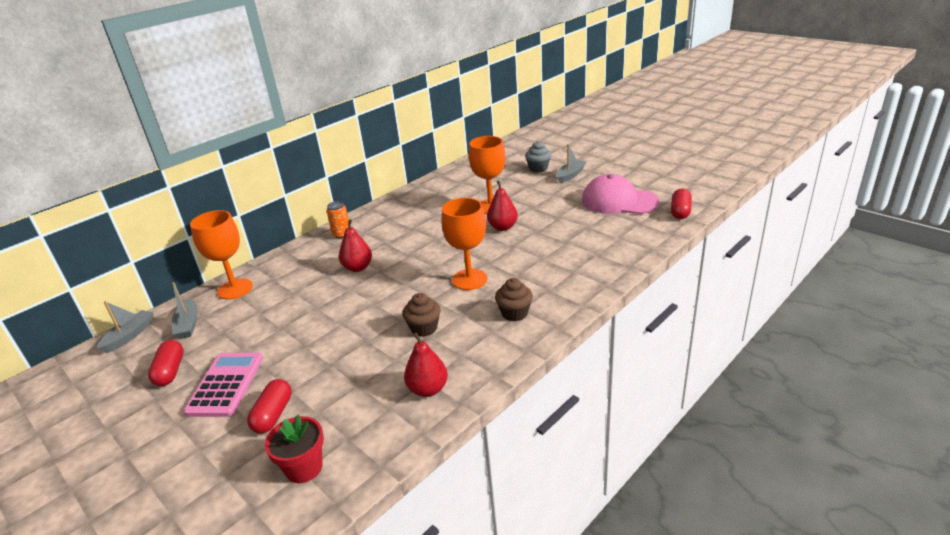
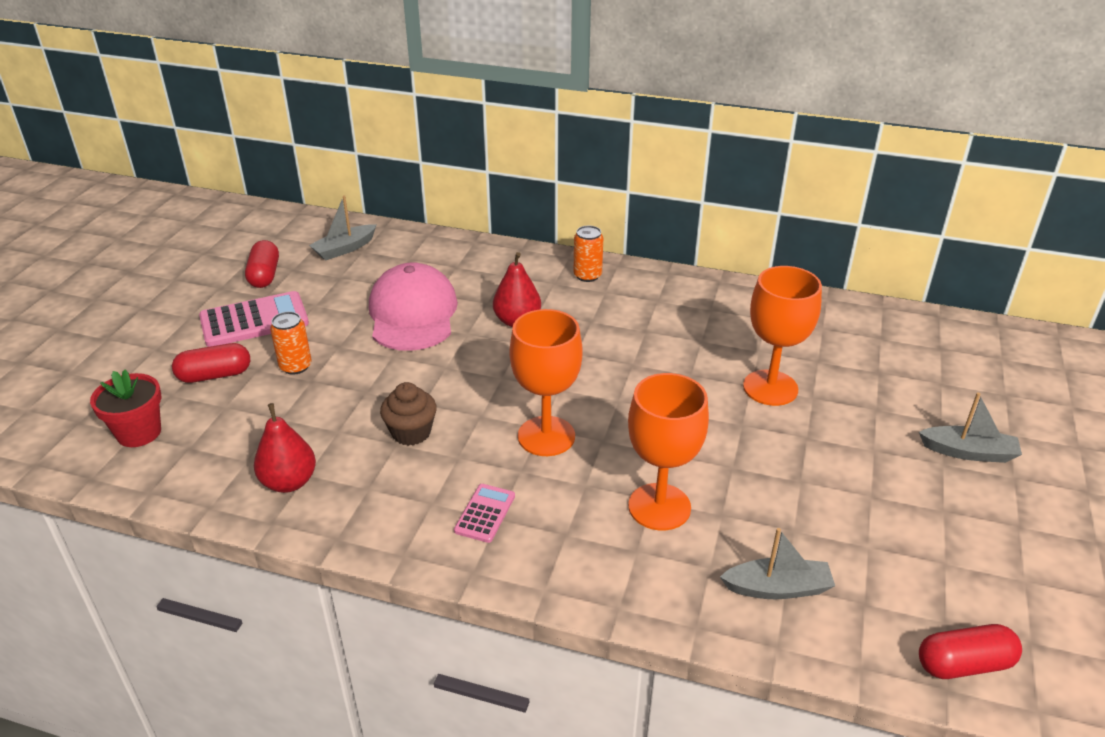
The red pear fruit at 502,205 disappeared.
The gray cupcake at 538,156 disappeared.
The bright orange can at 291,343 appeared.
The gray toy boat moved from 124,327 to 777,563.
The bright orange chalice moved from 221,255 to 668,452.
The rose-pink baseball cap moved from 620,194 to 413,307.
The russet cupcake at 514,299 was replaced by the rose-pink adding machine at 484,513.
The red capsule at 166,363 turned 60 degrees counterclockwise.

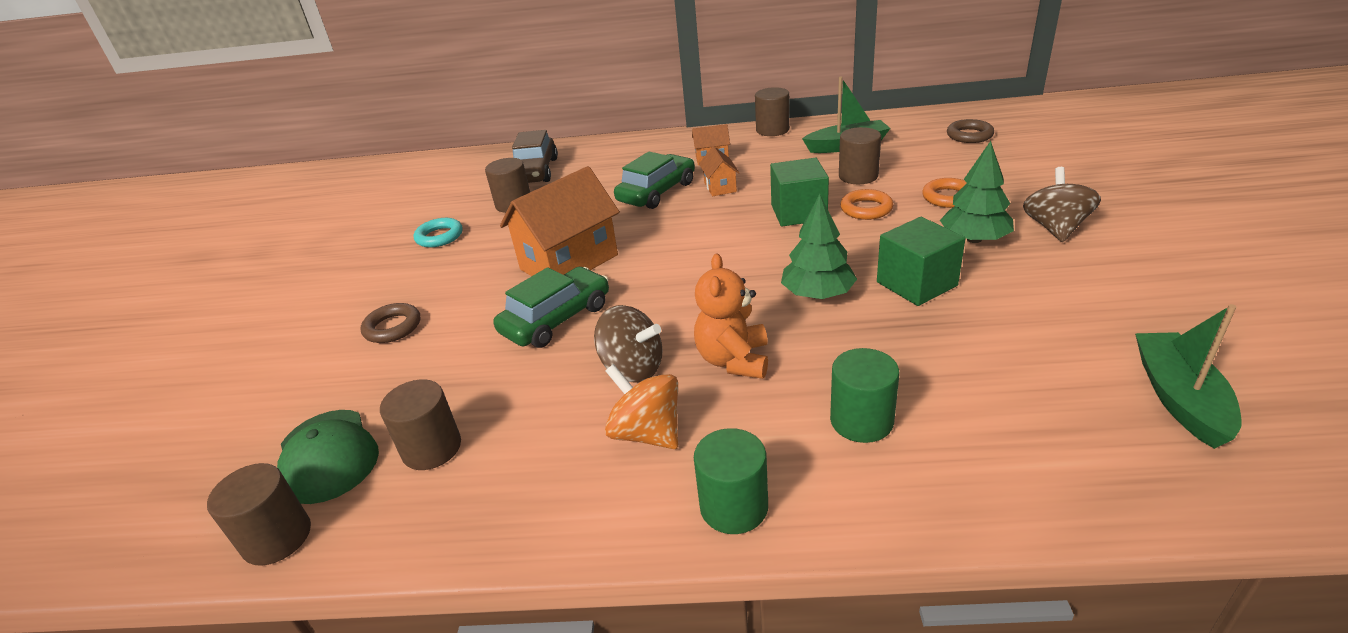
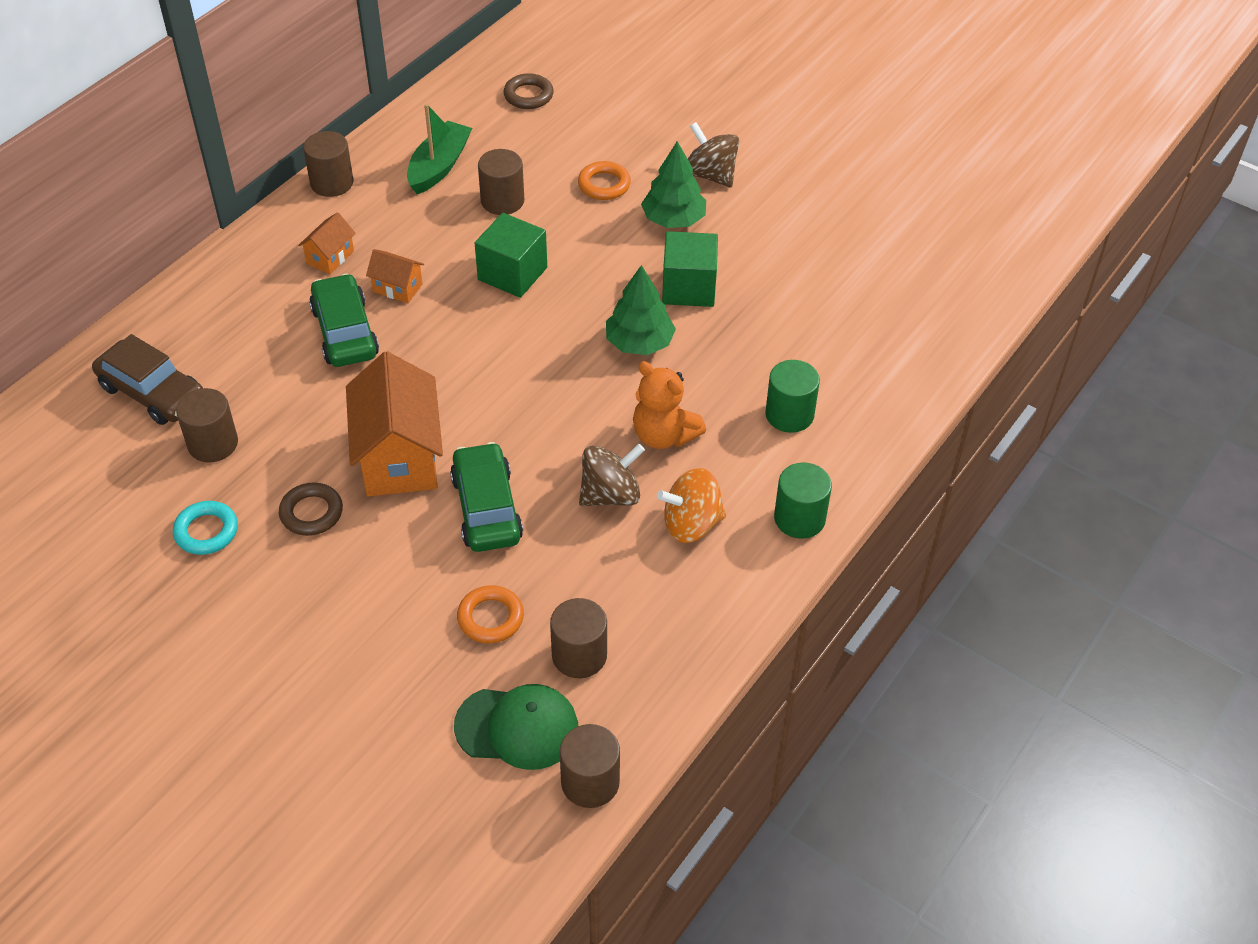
The emerald toy boat at 1188,376 disappeared.
The russet hoop moved from 390,323 to 311,509.
The bright orange hoop moved from 867,204 to 490,614.

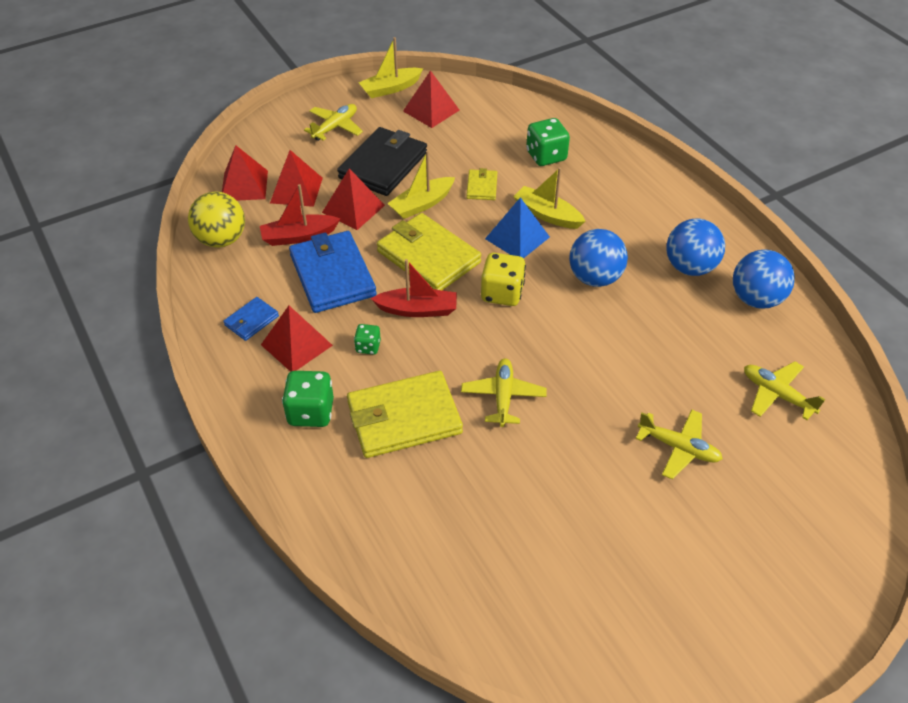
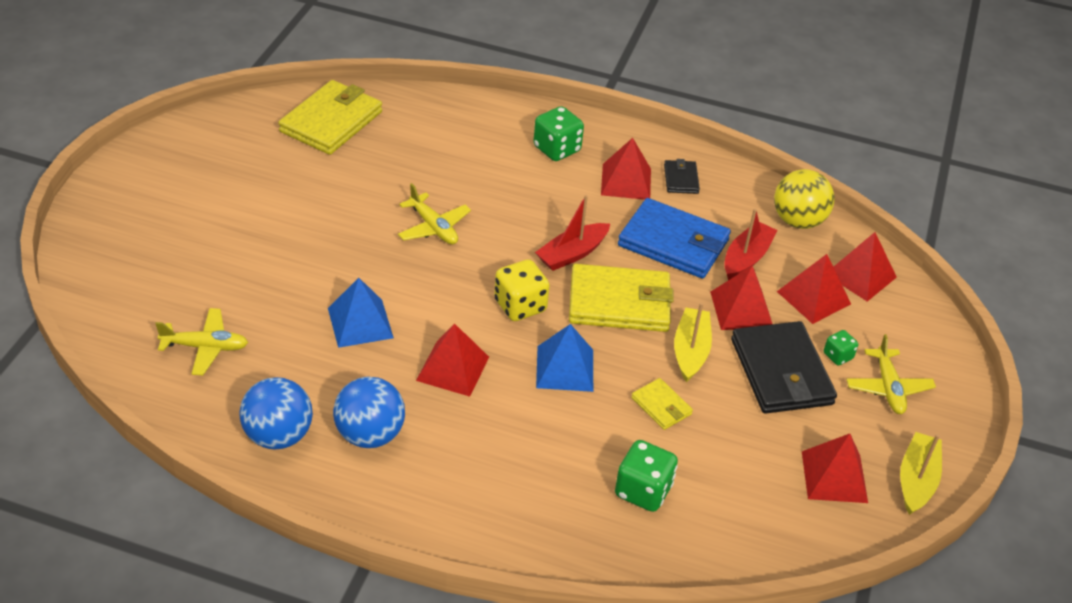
The golden toy boat at 549,198 disappeared.
The golden plane at 679,445 disappeared.
The royal blue solid pyramid at 361,313 appeared.
The golden wallet moved from 405,414 to 330,117.
The emerald dice moved from 367,339 to 841,347.
The royal blue ball at 598,258 was replaced by the red solid pyramid at 452,360.
The royal blue wallet at 251,319 became the jet-black wallet at 682,176.

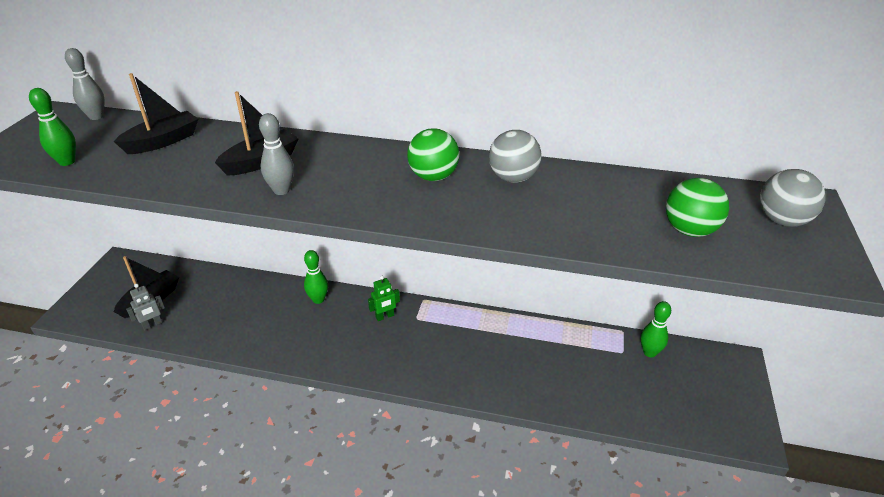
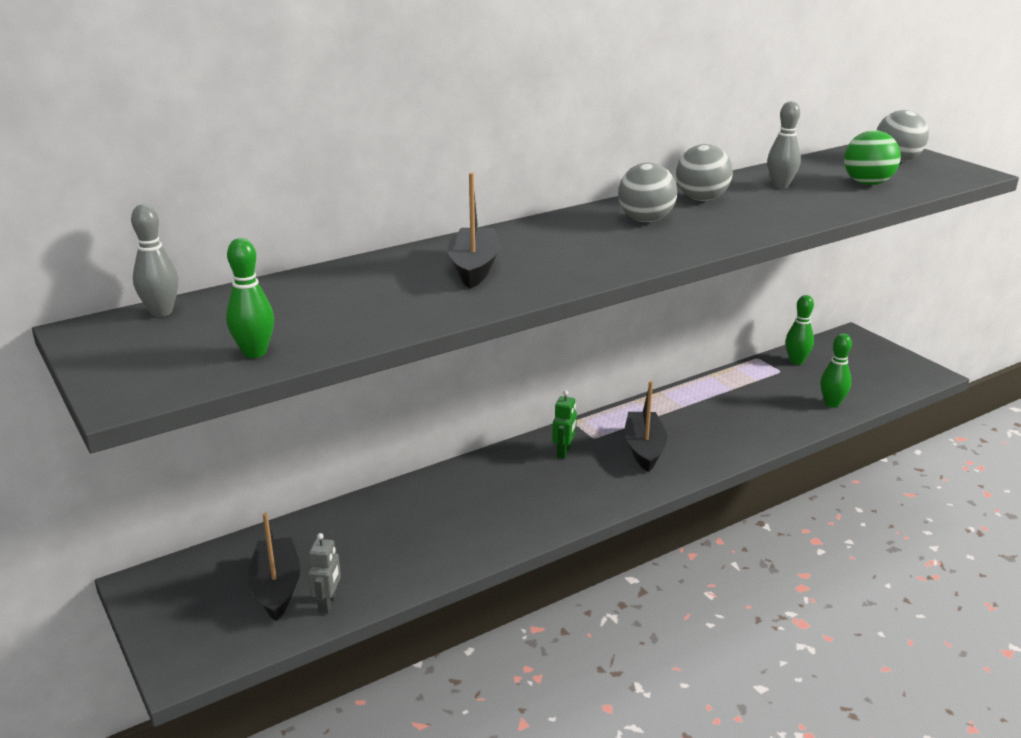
The jet-black toy boat moved from 156,113 to 646,426.
The gray skittle moved from 276,154 to 784,145.
The emerald skittle moved from 316,277 to 836,370.
The emerald ball at 433,155 became the gray ball at 648,192.

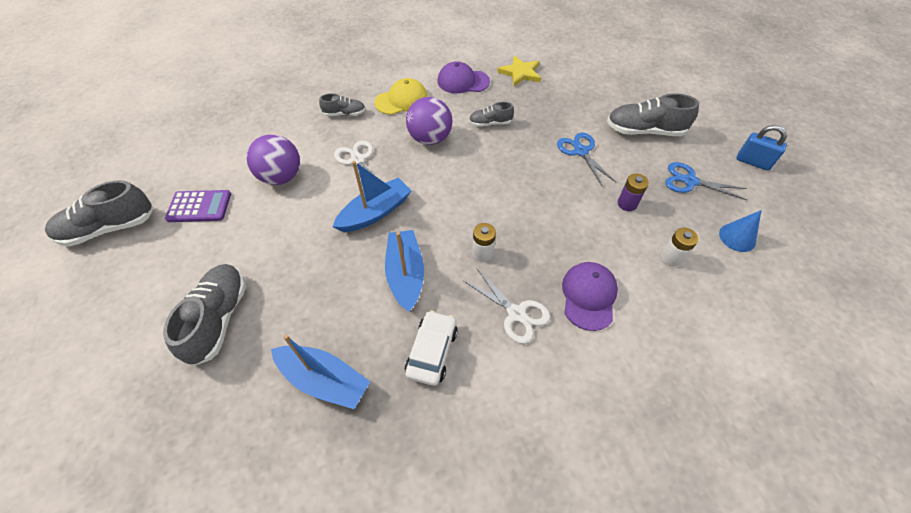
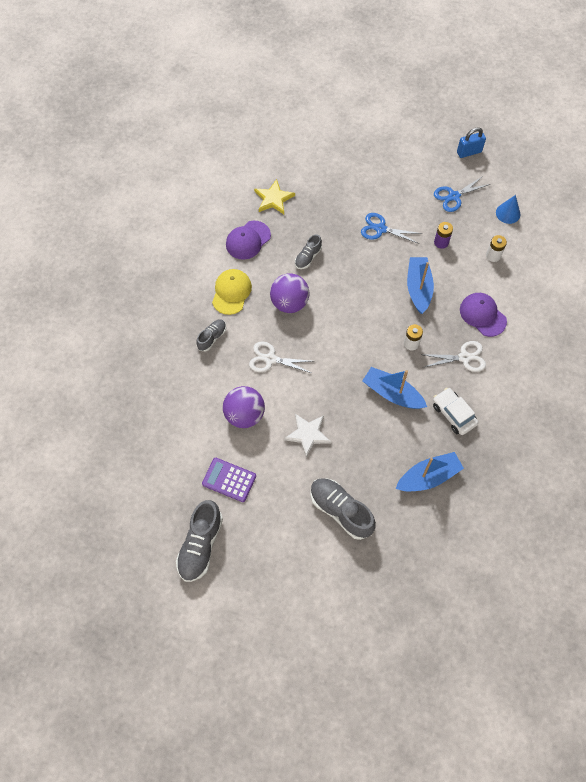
The gray lace-up shoe at 653,114 disappeared.
The snow-white star shape at 307,436 appeared.
The royal blue toy boat moved from 372,196 to 420,285.
The violet adding machine at 198,206 turned 105 degrees counterclockwise.

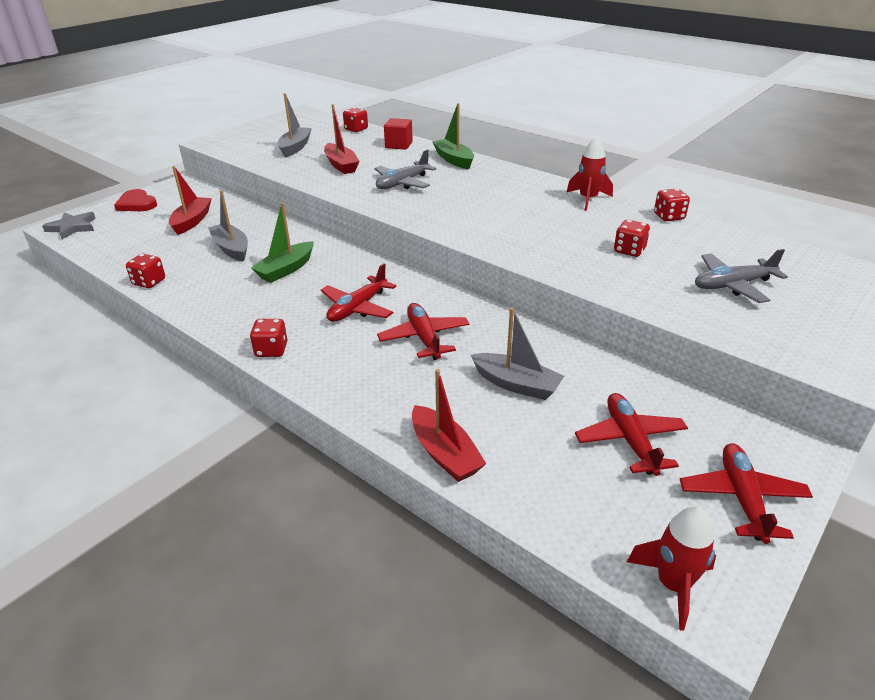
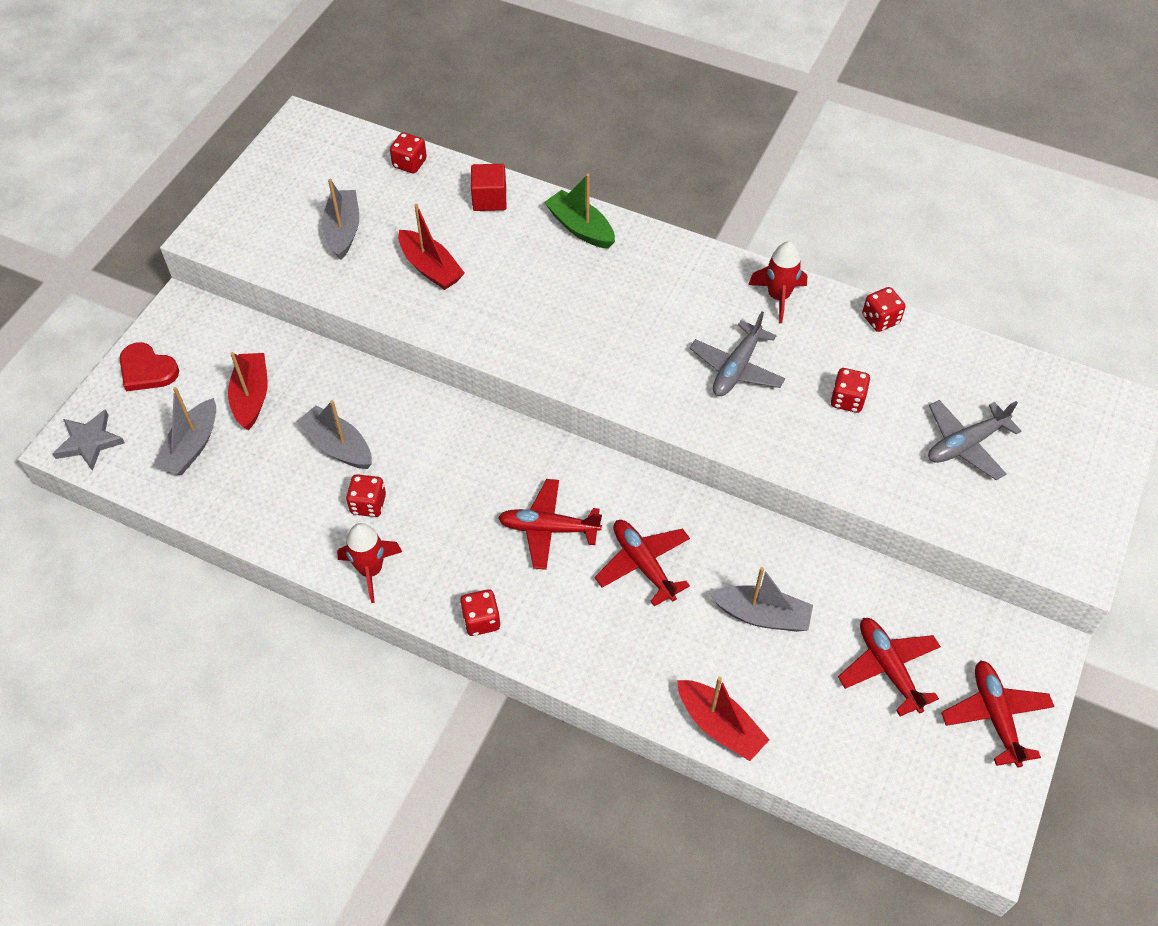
The emerald toy boat at 282,243 disappeared.
The gray toy boat at 184,431 appeared.
The red dice moved from 145,271 to 366,495.
The gray plane moved from 405,169 to 737,354.
The red spaceship moved from 671,568 to 369,563.
The red plane at 359,292 turned 75 degrees clockwise.

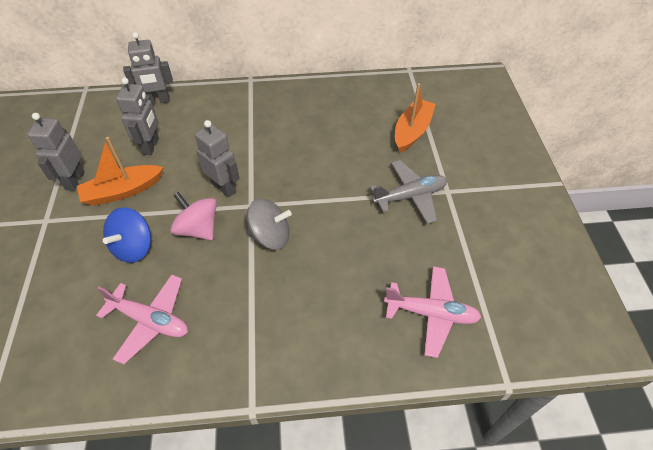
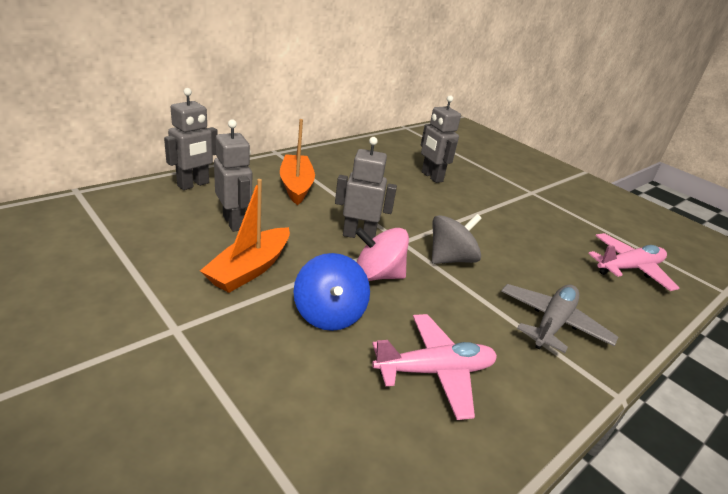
The gray robot figure moved from 56,152 to 441,139.
The gray plane moved from 408,192 to 559,318.
The bright orange toy boat moved from 415,118 to 297,162.

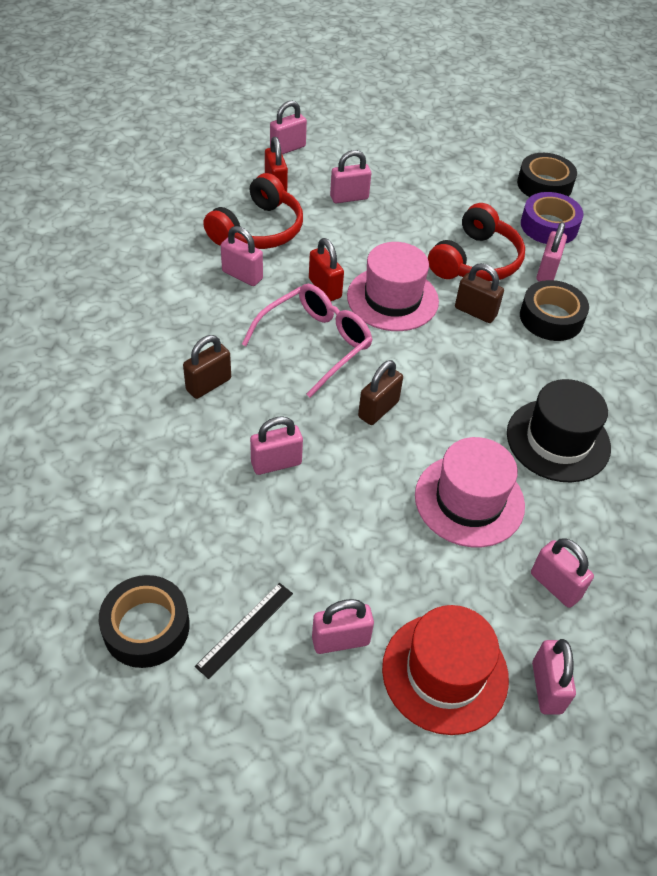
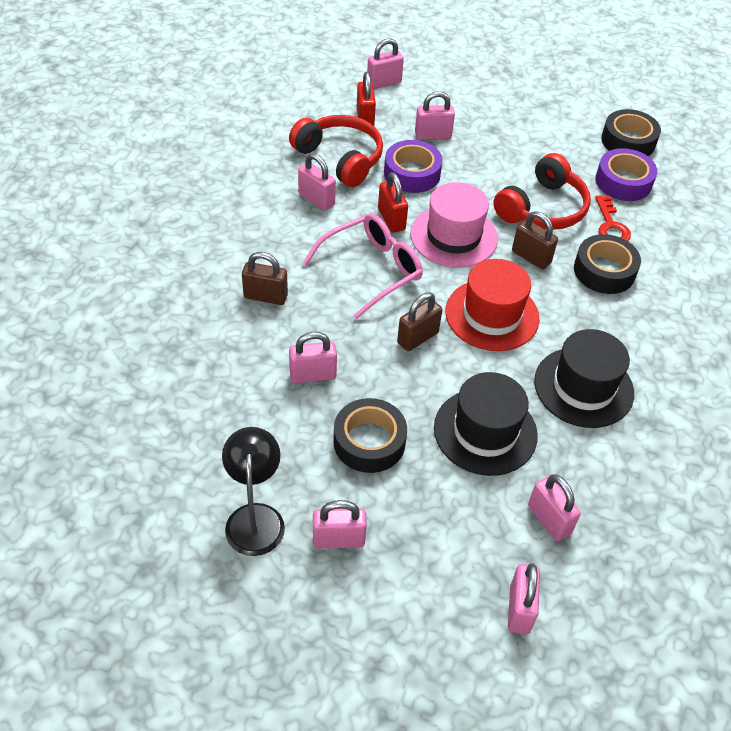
The violet sticky tape at 413,166 appeared.
The jet-black sticky tape moved from 144,621 to 370,435.
The red top hat moved from 445,670 to 492,305.
The jet-black measuring stick at 244,631 was replaced by the jet-black lamp at 253,491.
The rose-pink small lock at 551,252 was replaced by the red door key at 613,218.
The rose-pink top hat at 470,492 became the jet-black top hat at 486,424.
The russet small lock at 207,367 turned 45 degrees clockwise.
The red over-ear headphones at 253,211 turned 90 degrees counterclockwise.

